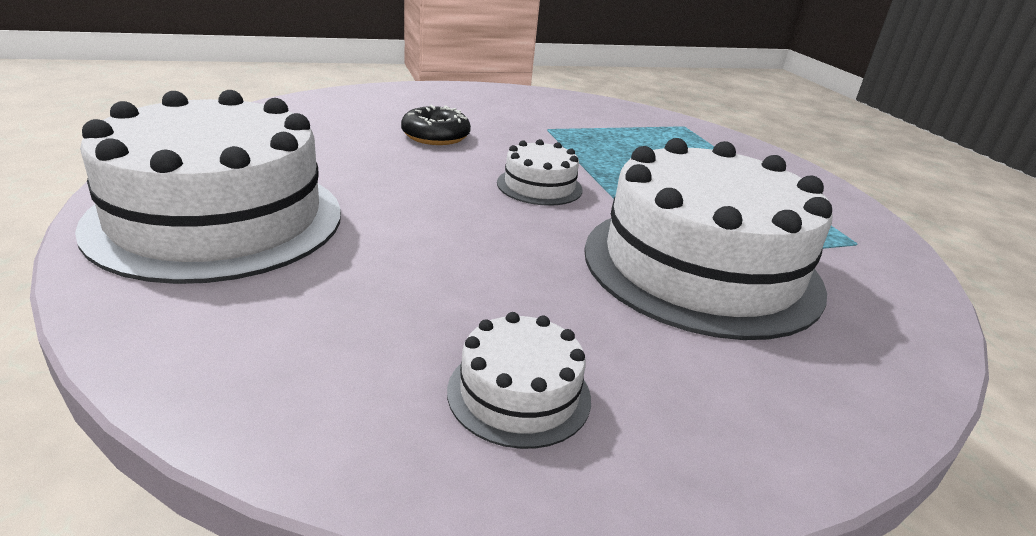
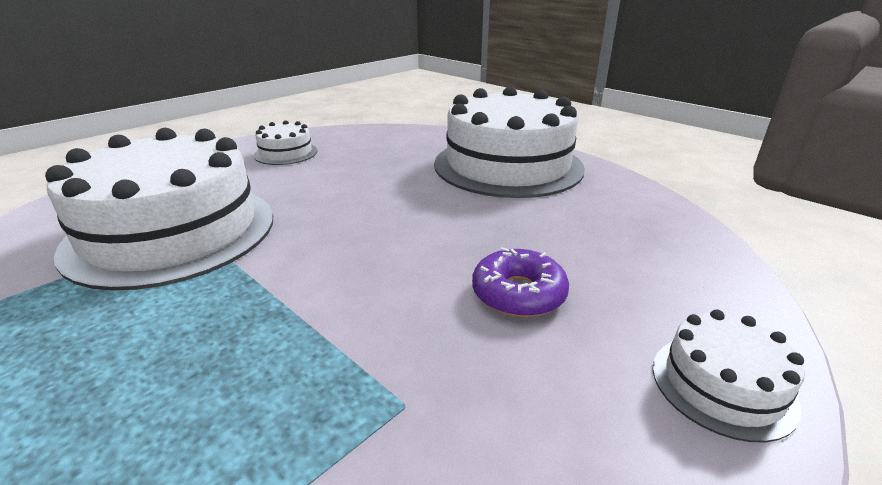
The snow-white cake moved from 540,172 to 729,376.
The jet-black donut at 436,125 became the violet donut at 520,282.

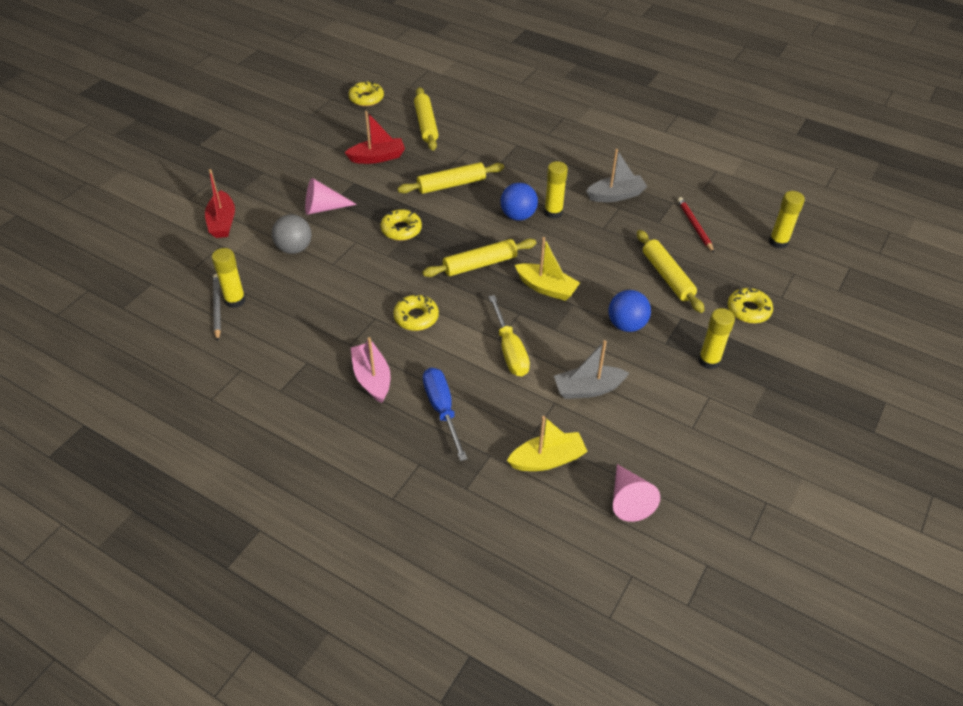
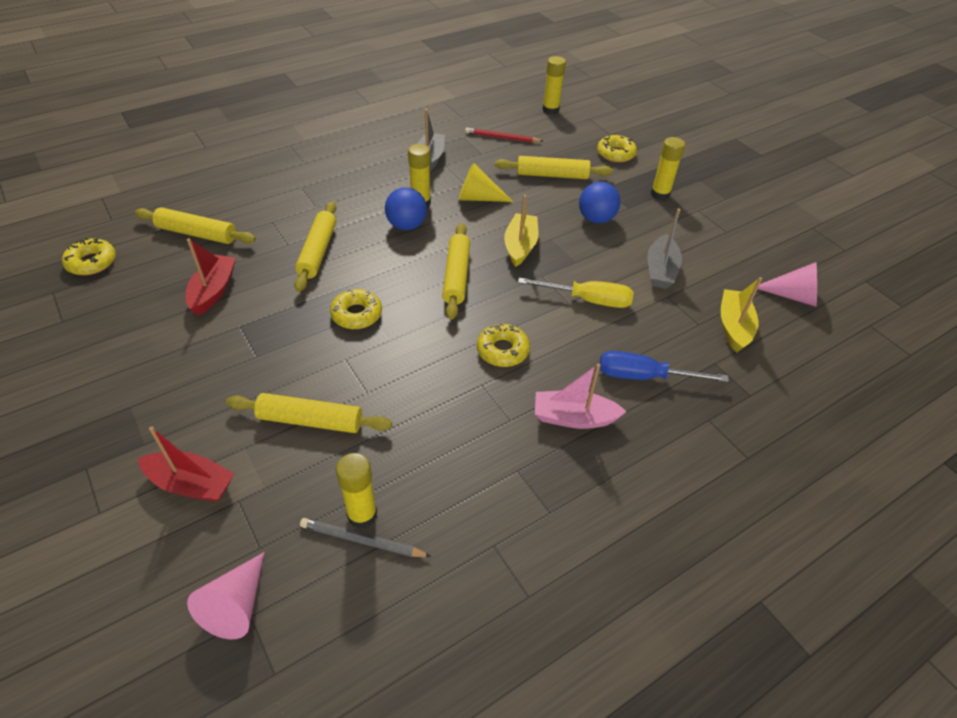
The golden cone shape at 486,182 appeared.
The rose-pink cone shape moved from 331,196 to 226,595.
The gray ball at 292,234 was replaced by the golden rolling pin at 309,413.
The golden toy boat at 547,269 turned 45 degrees counterclockwise.

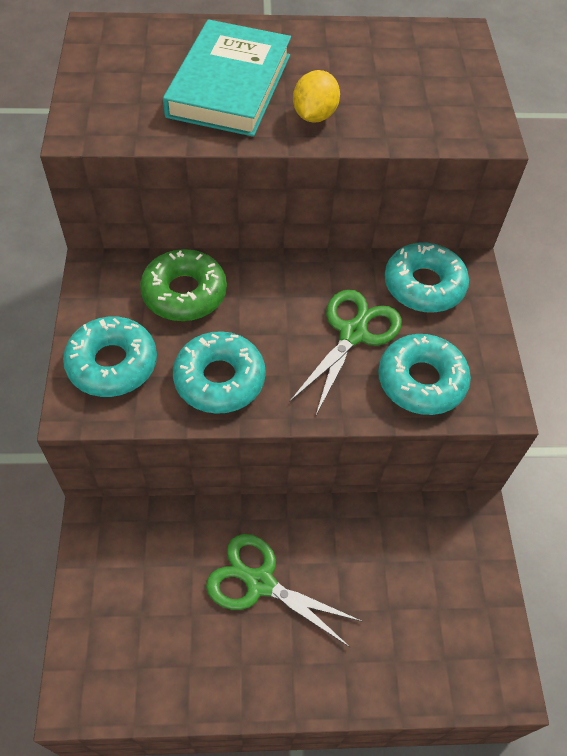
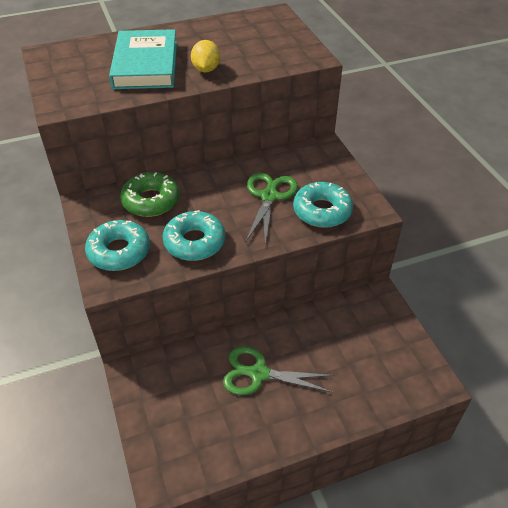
The turquoise donut at 426,277 disappeared.

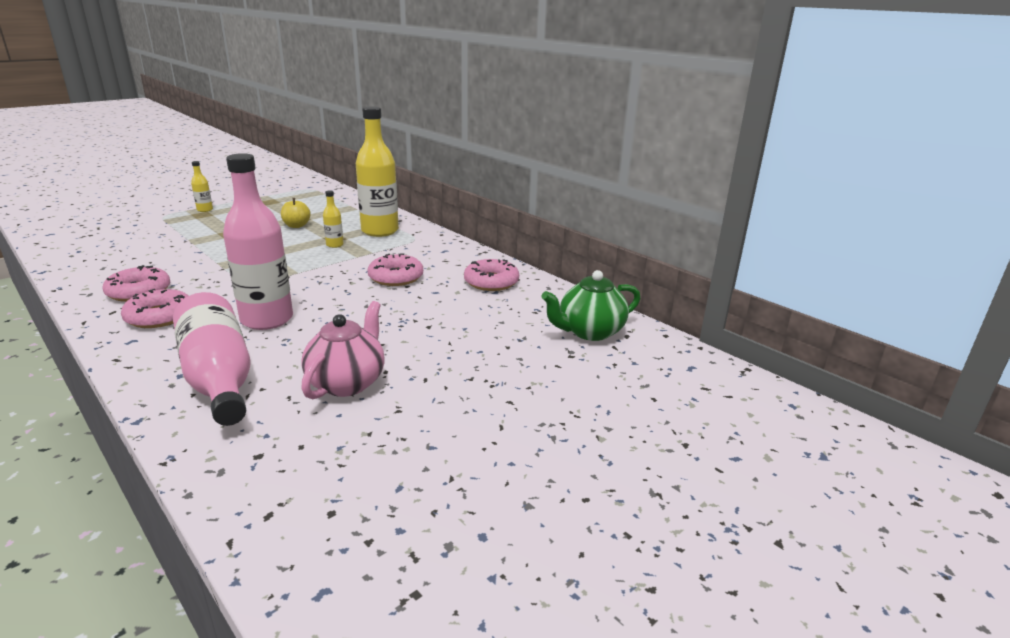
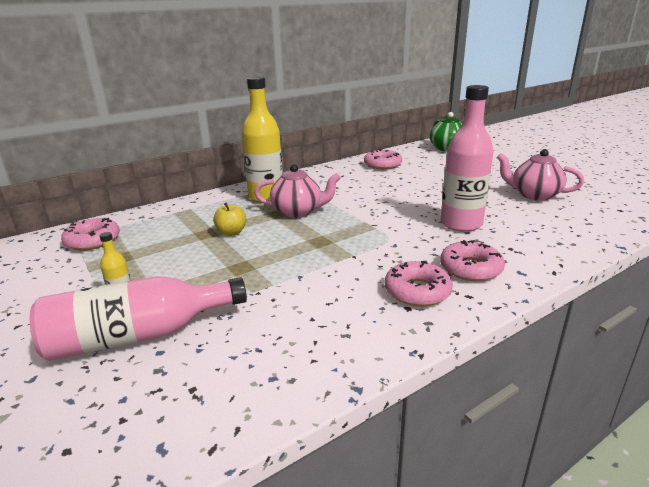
The rose-pink drink bottle moved from 212,359 to 138,318.
The rose-pink donut moved from 395,270 to 90,234.
The golden drink bottle at 333,219 was replaced by the rose-pink china teapot at 297,191.

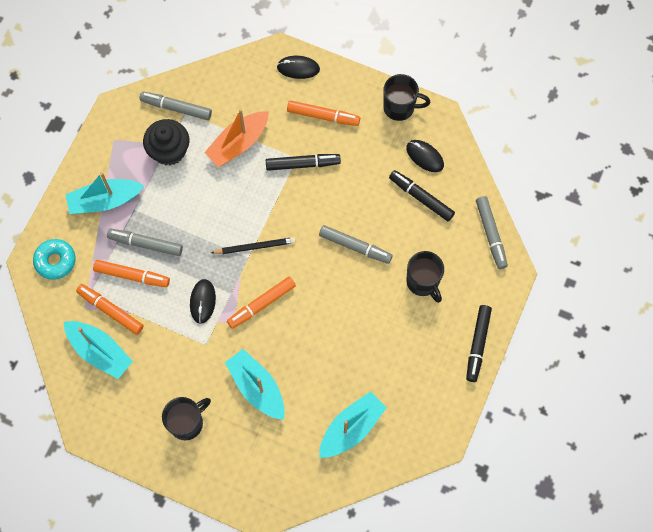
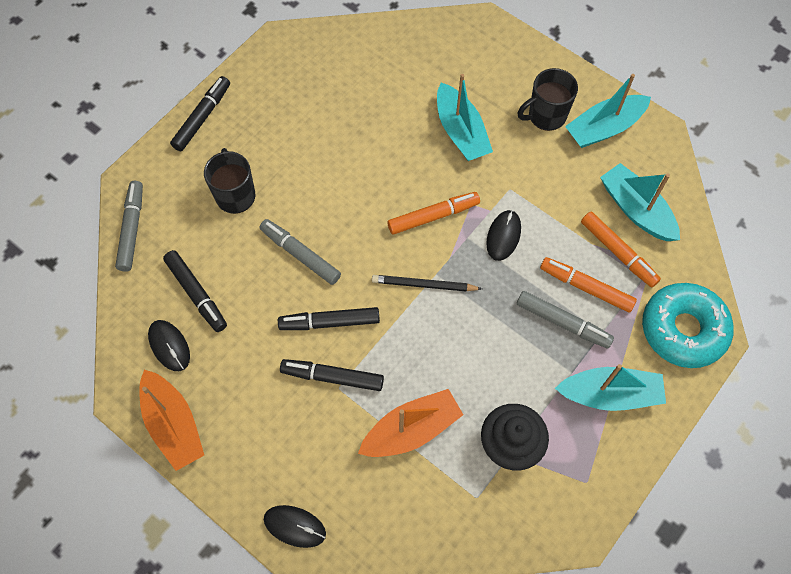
The gray marker at 176,105 disappeared.
The bright orange marker at 323,113 disappeared.
The jet-black marker at 329,318 appeared.
The turquoise toy boat moved from 353,424 to 608,111.
The jet-black mug at 406,97 was replaced by the bright orange toy boat at 171,420.
The turquoise donut at 54,259 changed to 1.59 times the size.

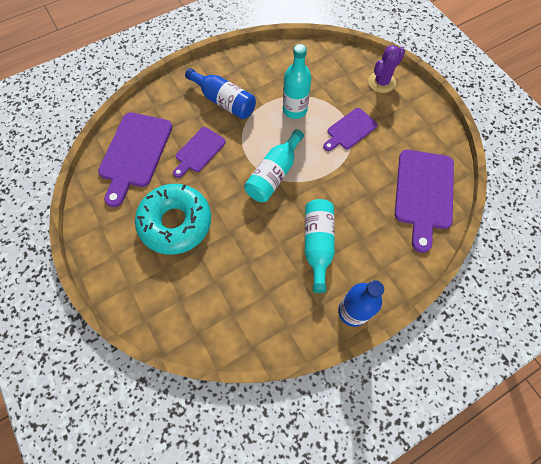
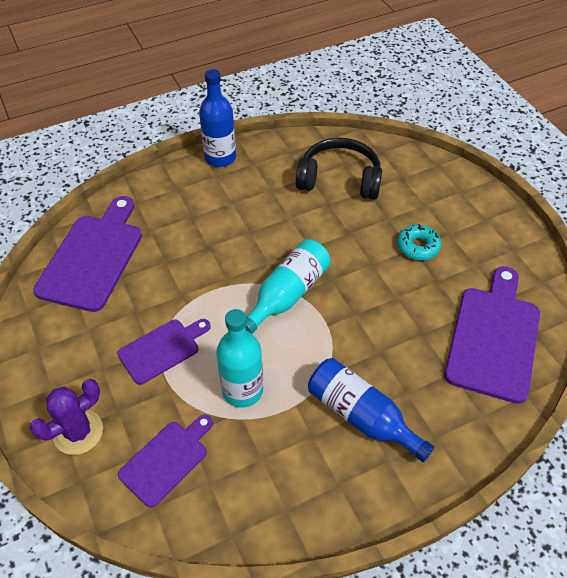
The turquoise drink bottle at 320,246 disappeared.
The jet-black over-ear headphones at 338,169 appeared.
The violet bread board moved from 199,152 to 165,461.
The turquoise donut at 173,219 changed to 0.47 times the size.

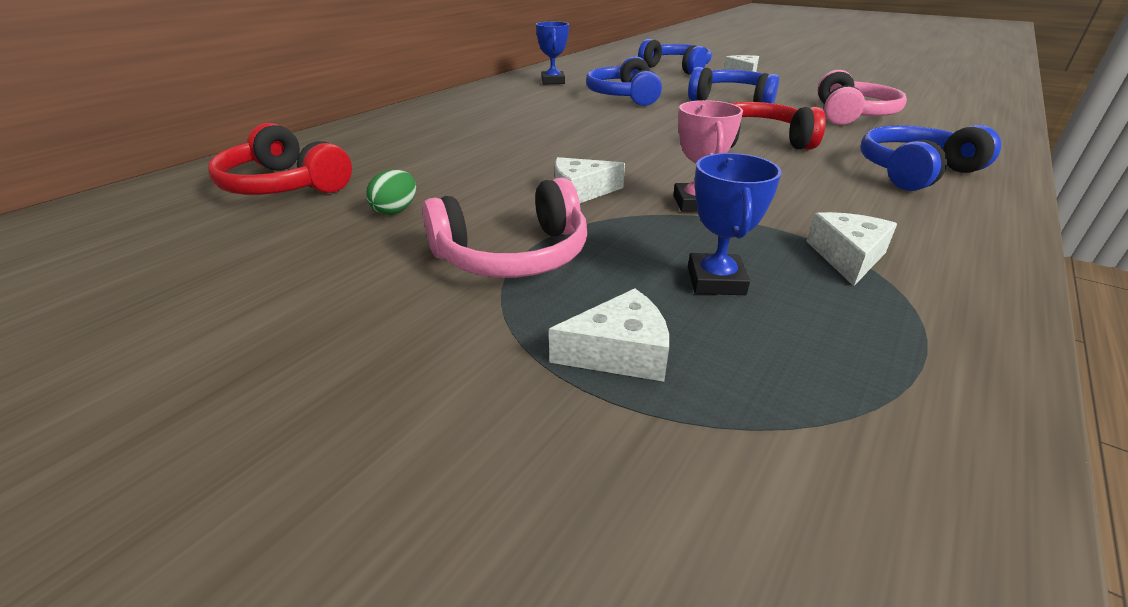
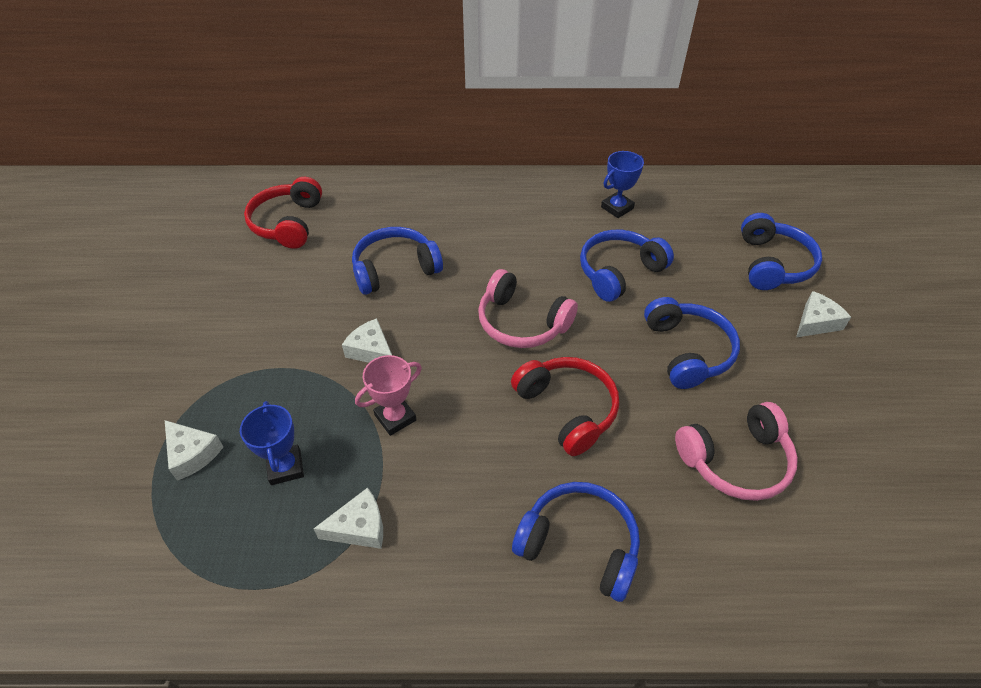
The emerald egg at 391,192 disappeared.
The royal blue over-ear headphones at 397,261 appeared.
The rose-pink over-ear headphones moved from 504,227 to 528,308.
The royal blue award cup at 735,224 turned 75 degrees counterclockwise.

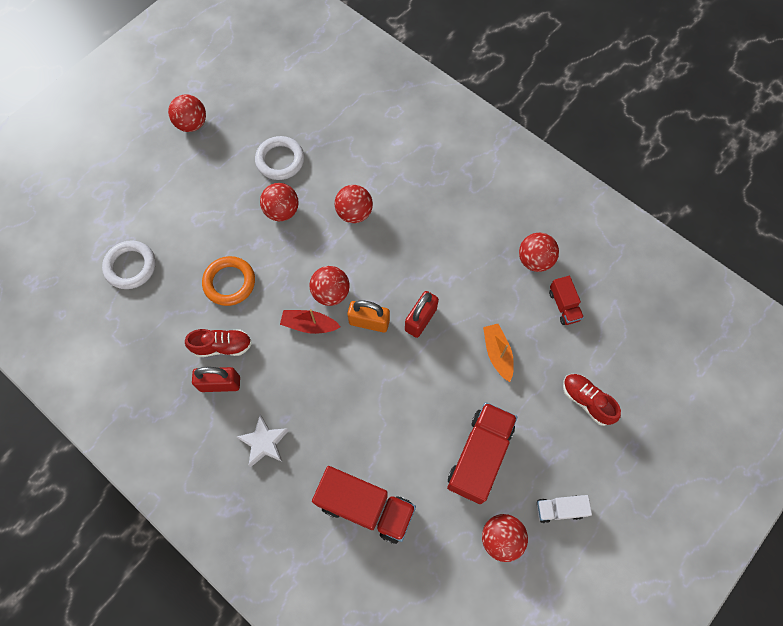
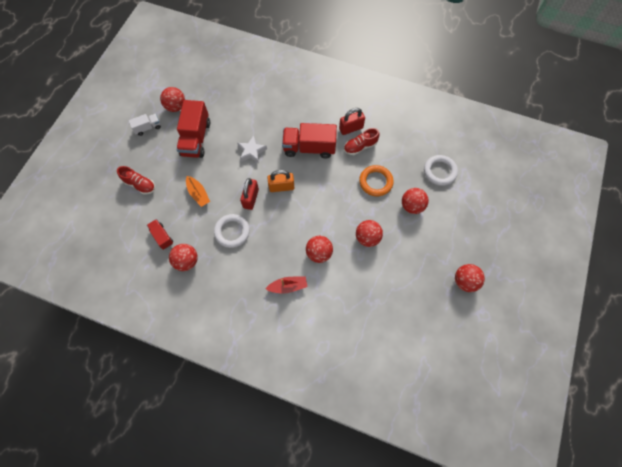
The snow-white star shape moved from 263,441 to 252,149.
The snow-white hoop moved from 279,158 to 232,231.
The red toy boat moved from 310,321 to 286,285.
The red ball moved from 330,286 to 415,201.
The red toy truck moved from 364,505 to 309,141.

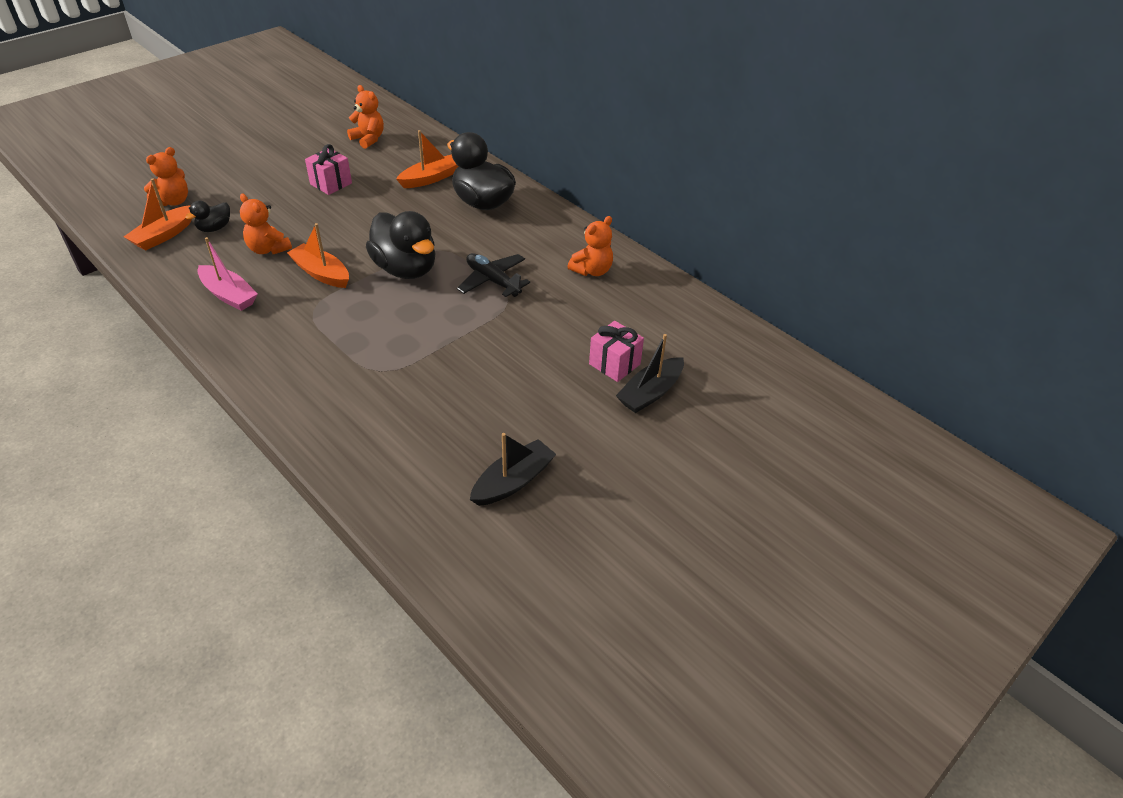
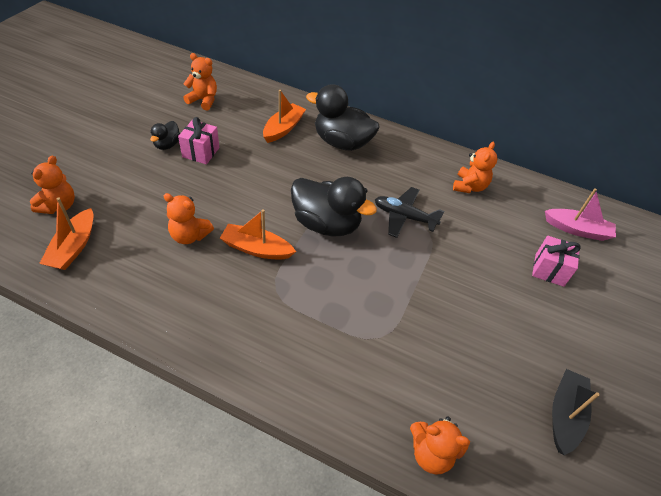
The jet-black toy boat at 650,373 disappeared.
The bright orange teddy at 440,445 appeared.
The jet-black rubber duck moved from 207,216 to 165,135.
The rose-pink toy boat moved from 227,274 to 580,214.

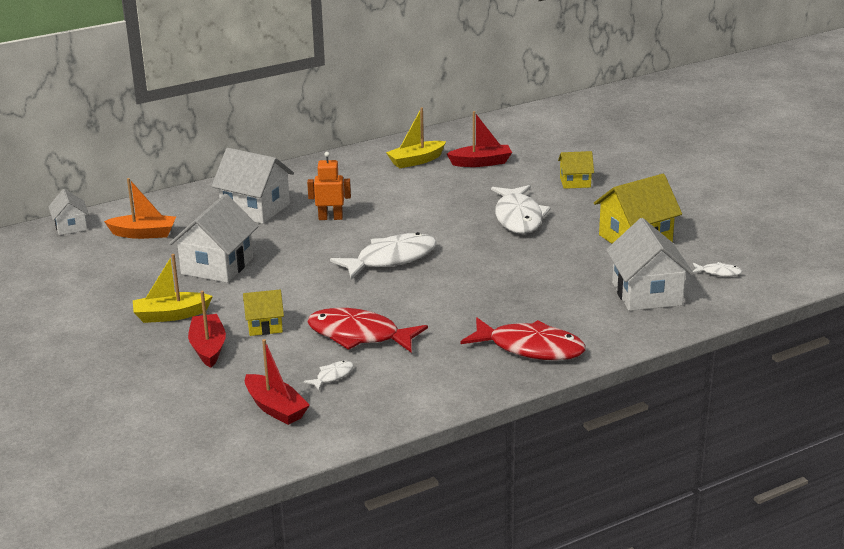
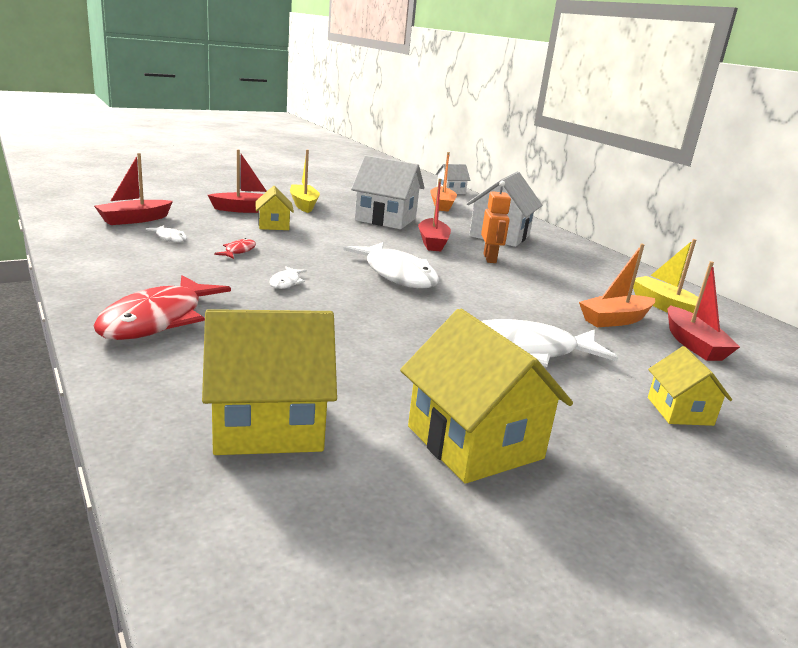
The red toy boat at 434,215 appeared.
The bright orange toy boat at 617,285 appeared.
The snow-white fish figure moved from 717,269 to 288,277.
The snow-white toy house at 650,264 became the golden toy house at 269,382.
The red fish figure at 367,330 changed to 0.44 times the size.

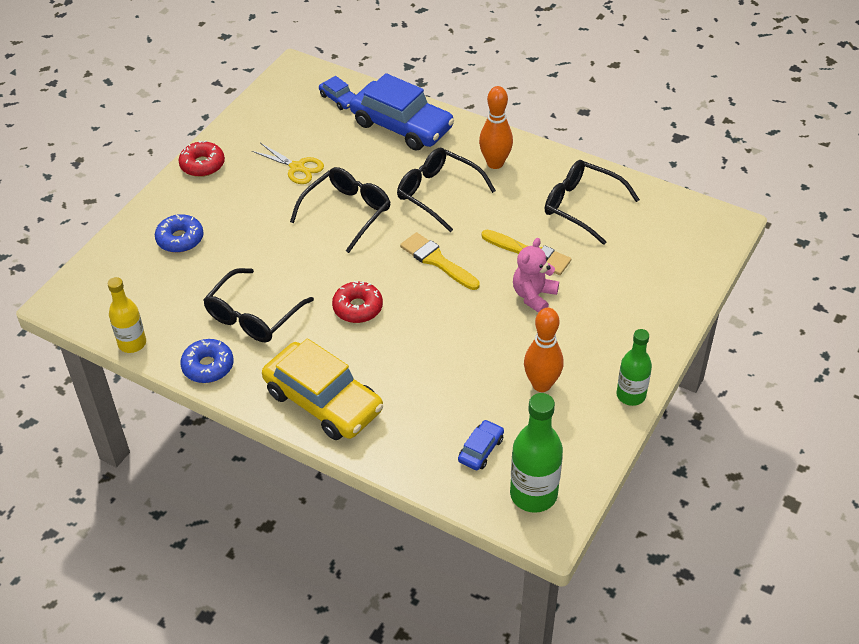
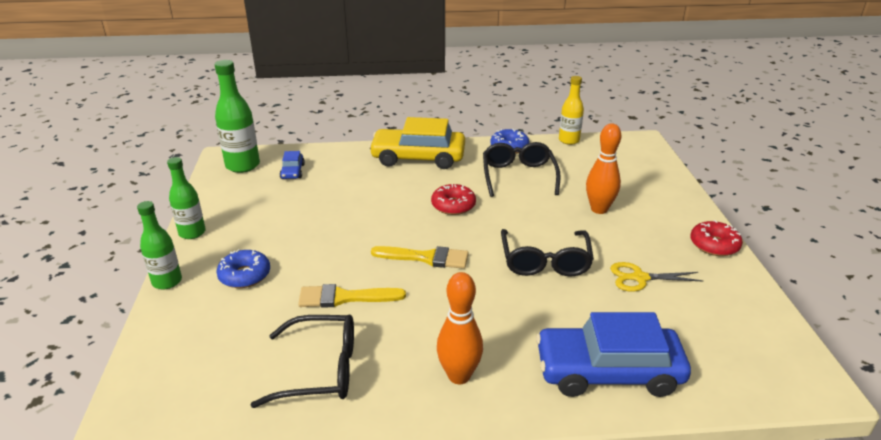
The royal blue toy car at 337,93 disappeared.
The jet-black eyeglasses at 446,190 disappeared.
The rose-pink teddy at 536,275 disappeared.
The emerald drink bottle at 159,245 appeared.
The royal blue donut moved from 179,233 to 243,268.
The bright orange skittle moved from 544,350 to 603,168.

